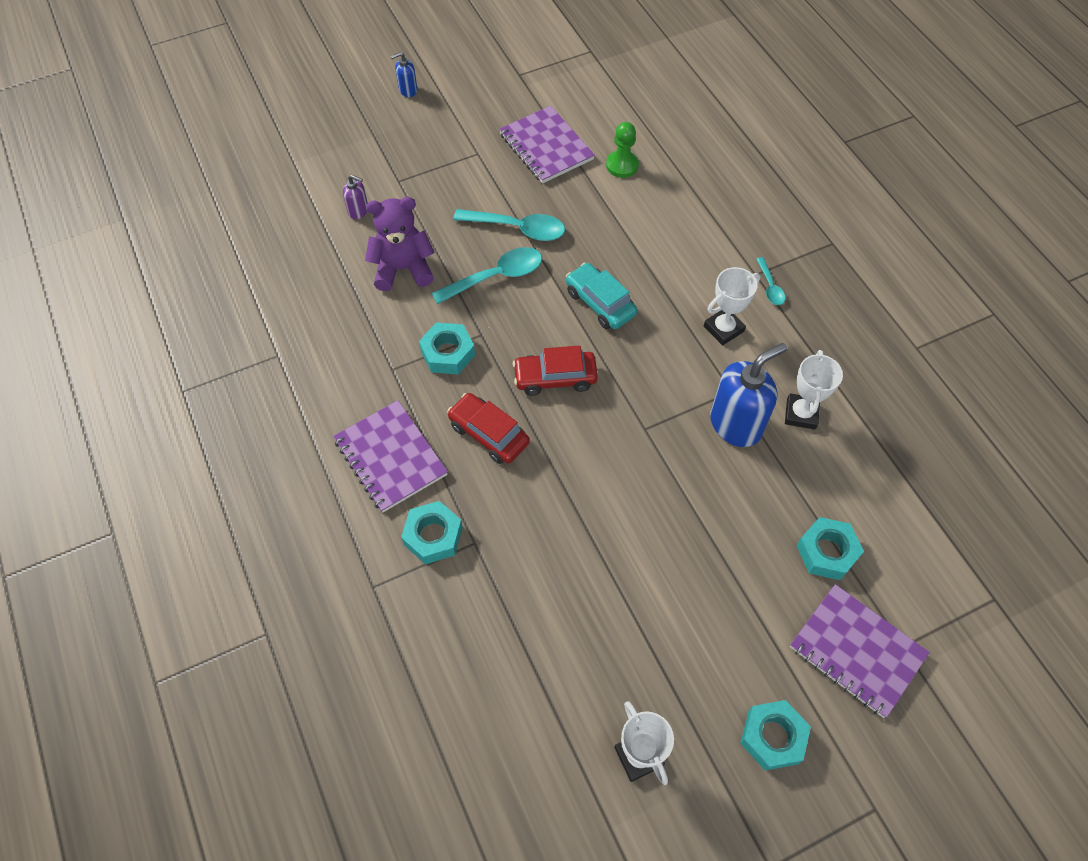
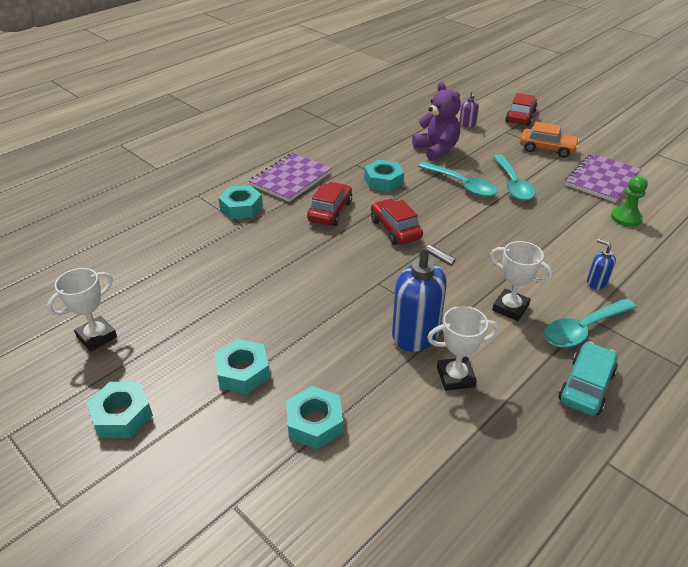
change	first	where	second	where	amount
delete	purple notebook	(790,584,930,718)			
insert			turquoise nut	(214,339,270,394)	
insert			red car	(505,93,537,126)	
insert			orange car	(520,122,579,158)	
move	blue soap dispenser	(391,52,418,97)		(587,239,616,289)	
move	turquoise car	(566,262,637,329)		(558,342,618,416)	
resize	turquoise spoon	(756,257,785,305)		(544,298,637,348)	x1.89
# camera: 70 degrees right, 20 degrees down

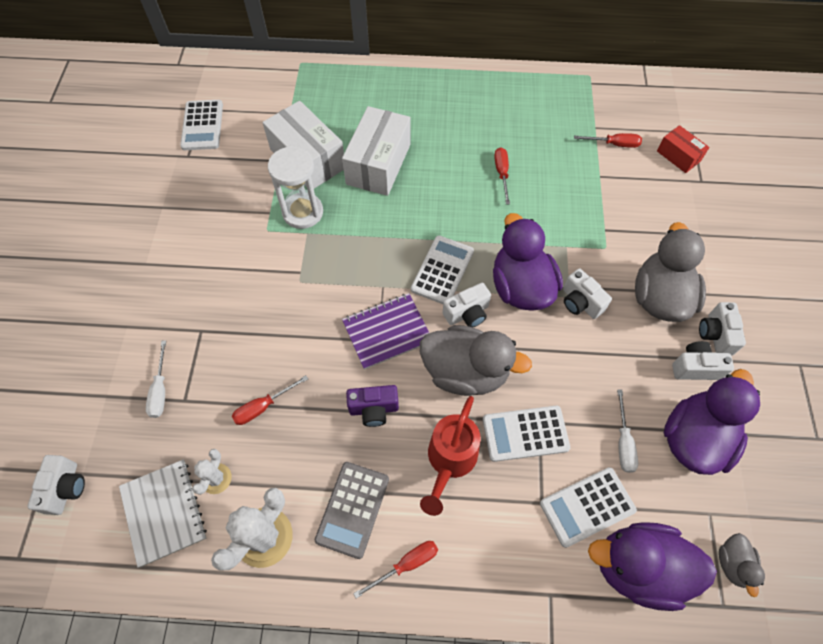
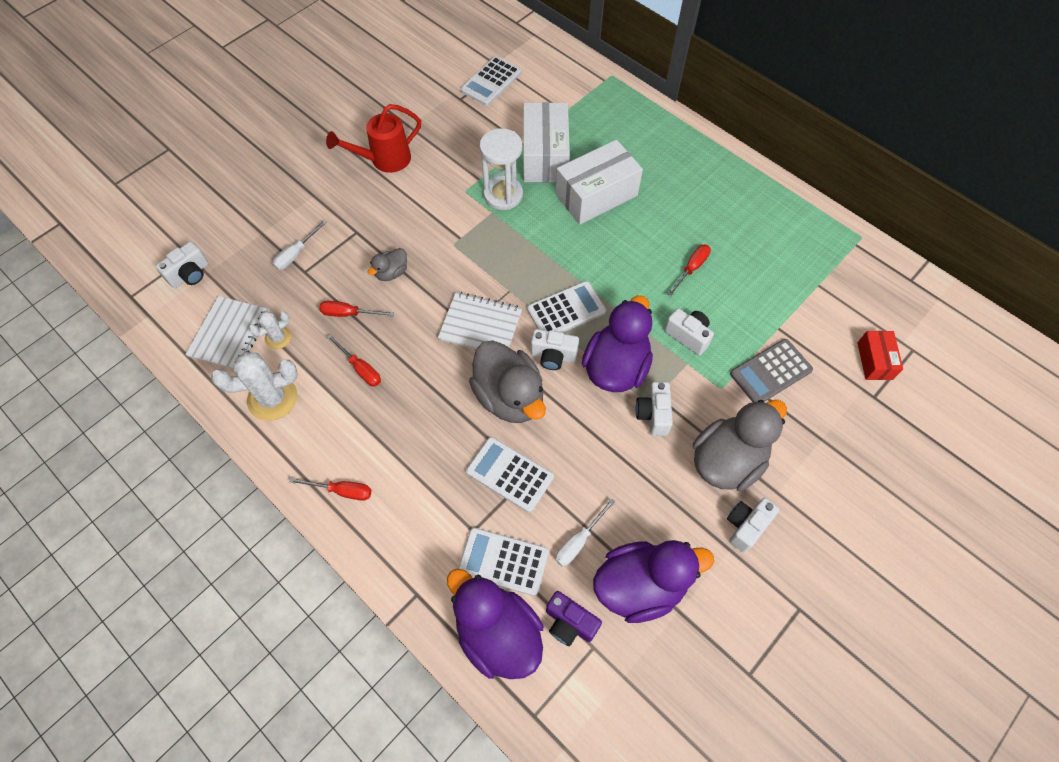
change	first	where	second	where	amount
move	grey calculator	(315,462,389,559)		(730,339,813,402)	
move	purple camera	(346,385,399,427)		(546,591,602,646)	
move	red watering can	(420,396,481,516)		(326,104,421,173)	
move	red screwdriver	(574,133,642,148)		(327,334,381,386)	
move	white camera	(672,341,734,380)		(665,308,714,356)	
move	grey duck	(719,533,765,597)		(368,248,407,281)	
recolor	purple notebook	(342,293,429,370)	white notebook	(438,292,522,349)	
# camera: 40 degrees right, 0 degrees up

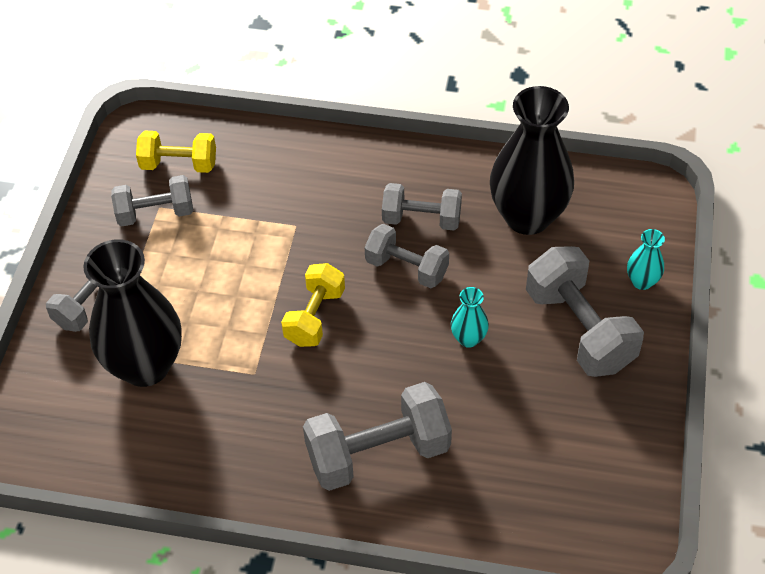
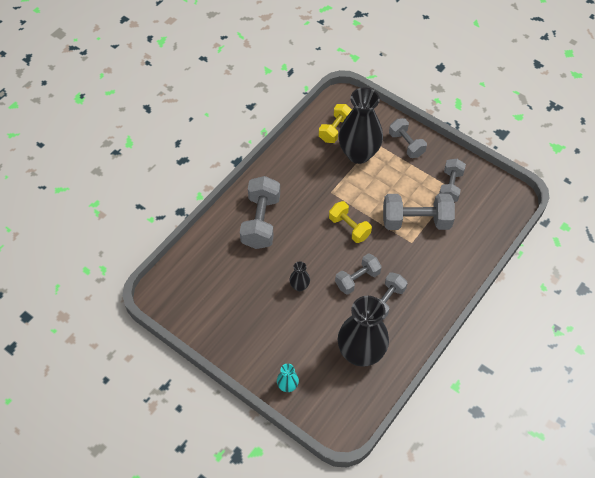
change	first	where	second	where	amount
move	yellow dumbbell	(136,131,216,173)		(319,104,352,143)	
move	grey dumbbell	(526,246,644,377)		(383,193,455,230)	
recolor	turquoise vase	(451,287,489,348)	black vase	(289,261,310,291)	
# camera: 115 degrees right, 5 degrees up

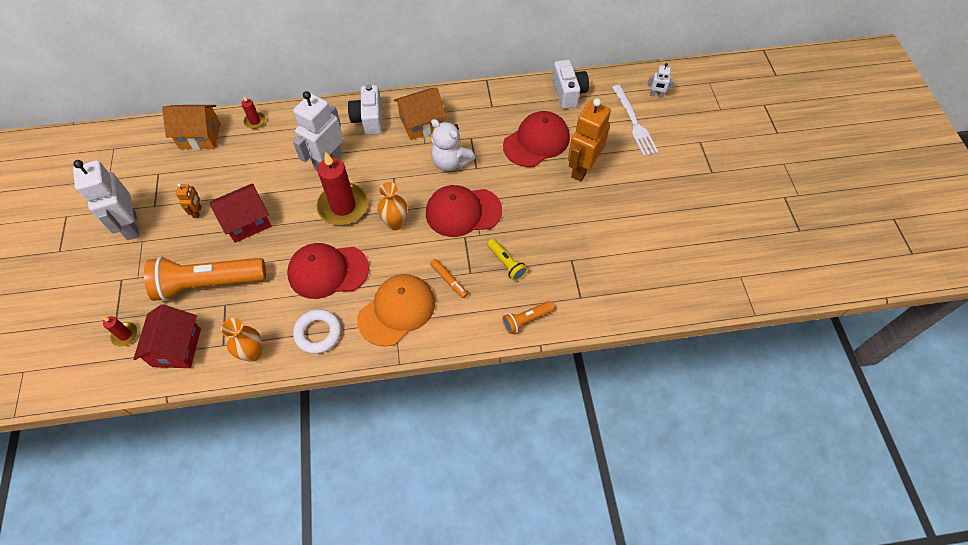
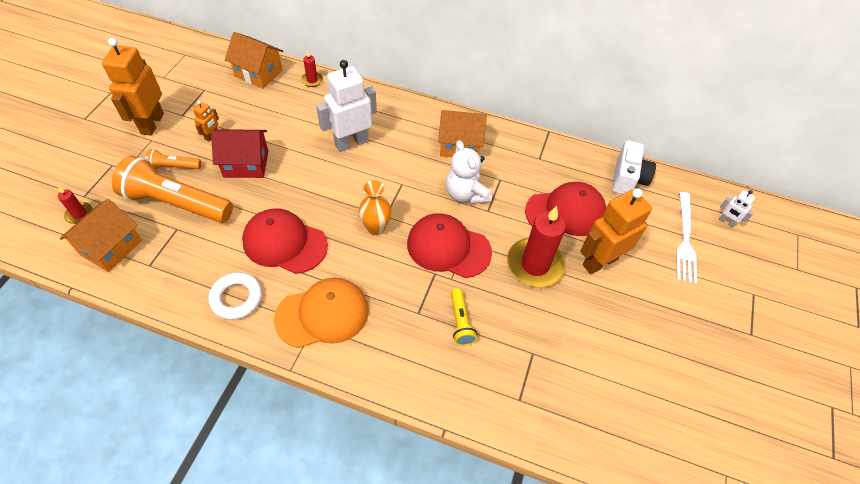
change	first	where	second	where	amount
delete	orange vase	(221,318,262,362)			
delete	white camera	(348,84,382,135)			
delete	orange marker	(430,259,468,298)			
move	red candle	(317,152,368,225)		(507,206,566,288)	
move	orange flashlight	(502,301,554,334)		(145,149,201,169)	
recolor	white robot	(73,160,139,240)	orange robot	(102,38,164,136)	
recolor	red house	(133,304,201,368)	orange house	(60,199,142,272)	
# camera: 25 degrees right, 5 degrees down

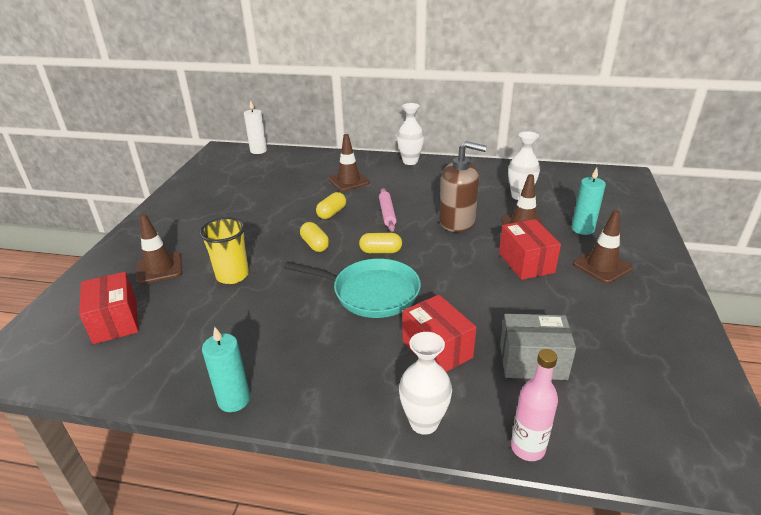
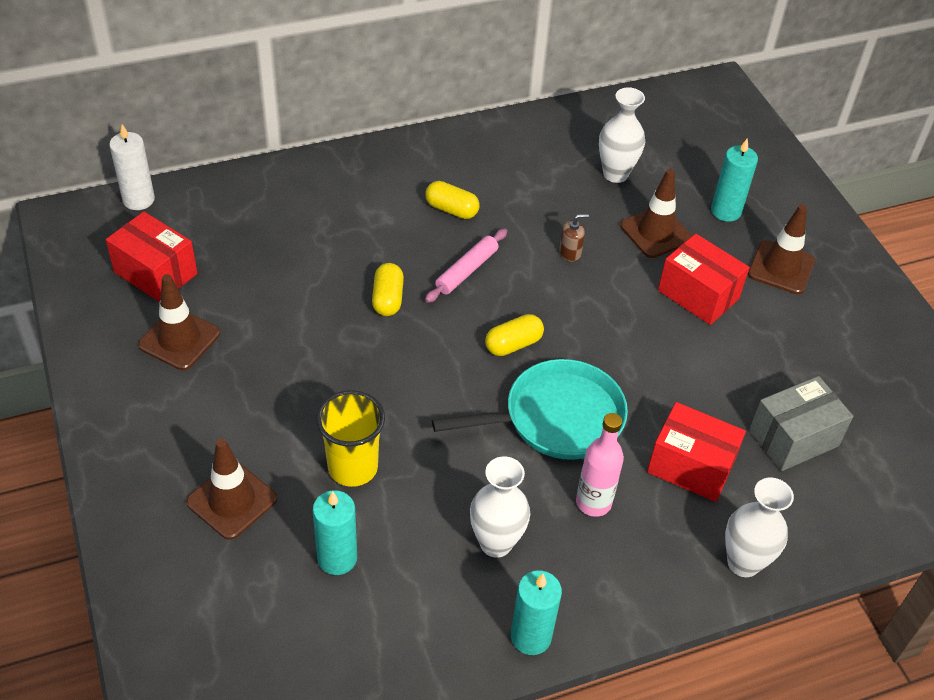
change	first	where	second	where	amount
insert			turquoise candle	(312,490,357,575)	
move	red box	(79,272,139,344)		(106,212,197,302)	
move	yellow capsule	(300,222,329,252)		(425,181,479,219)	
move	brown traffic cone	(328,134,370,191)		(138,274,220,370)	
move	white vase	(397,103,424,165)		(470,457,530,558)	
move	pink bottle	(511,349,558,461)		(576,413,624,517)	
rotate	pink rolling pin	(379,188,397,232)		(425,229,507,303)	75 degrees clockwise
resize	brown soap dispenser	(439,141,487,232)		(559,214,589,262)	x0.41
# camera: 35 degrees left, 15 degrees up

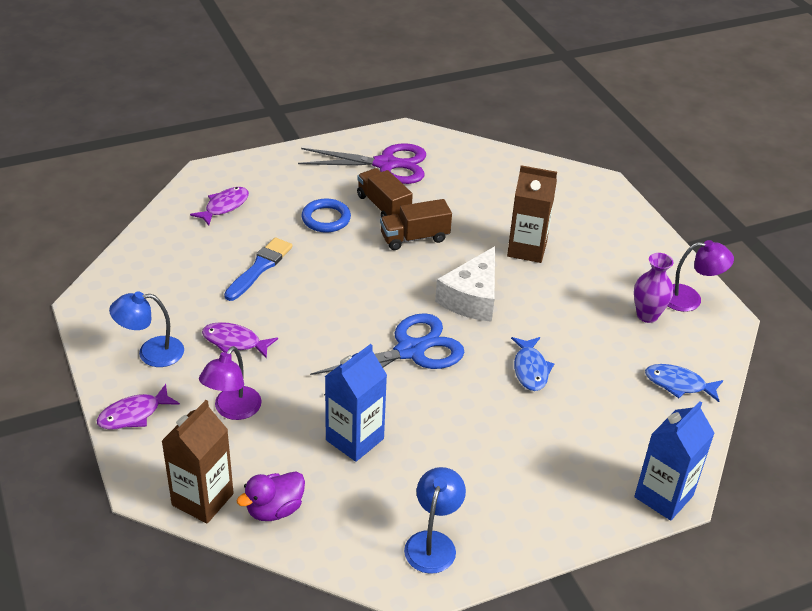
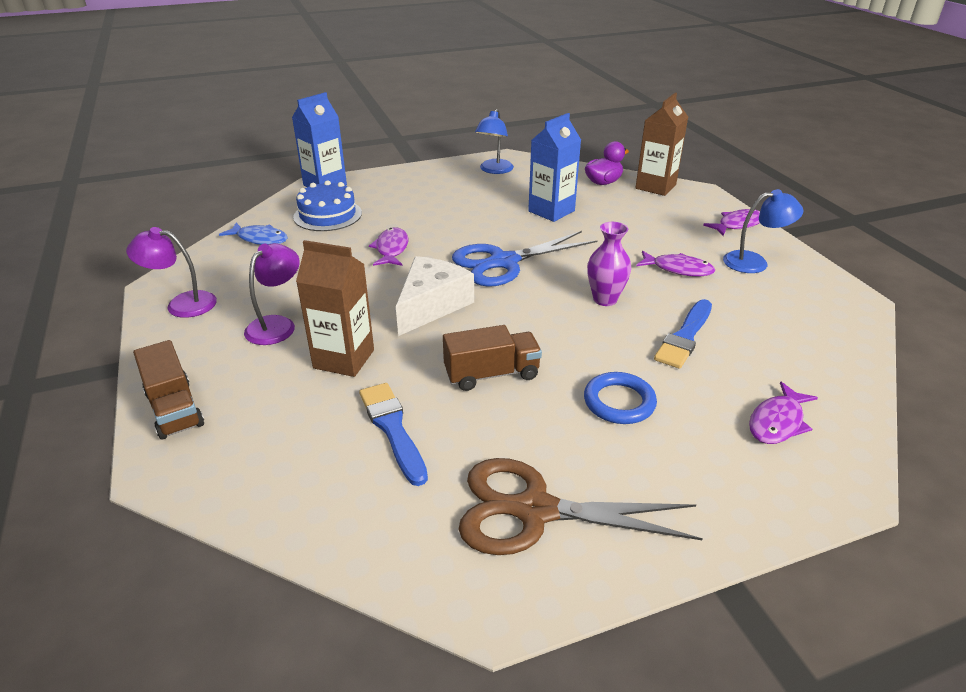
change	first	where	second	where	amount
insert			blue cake	(293,180,362,231)	
insert			blue brush	(359,383,428,486)	
move	purple lamp	(199,346,262,420)		(244,243,300,345)	
move	brown truck	(357,168,413,217)		(133,340,204,440)	
move	purple vase	(634,253,674,323)		(587,222,631,306)	
recolor	purple scissors	(298,143,426,184)	brown scissors	(458,458,703,555)	
recolor	blue fish	(511,337,554,391)	purple fish	(369,227,408,266)	
# camera: 175 degrees left, 5 degrees down

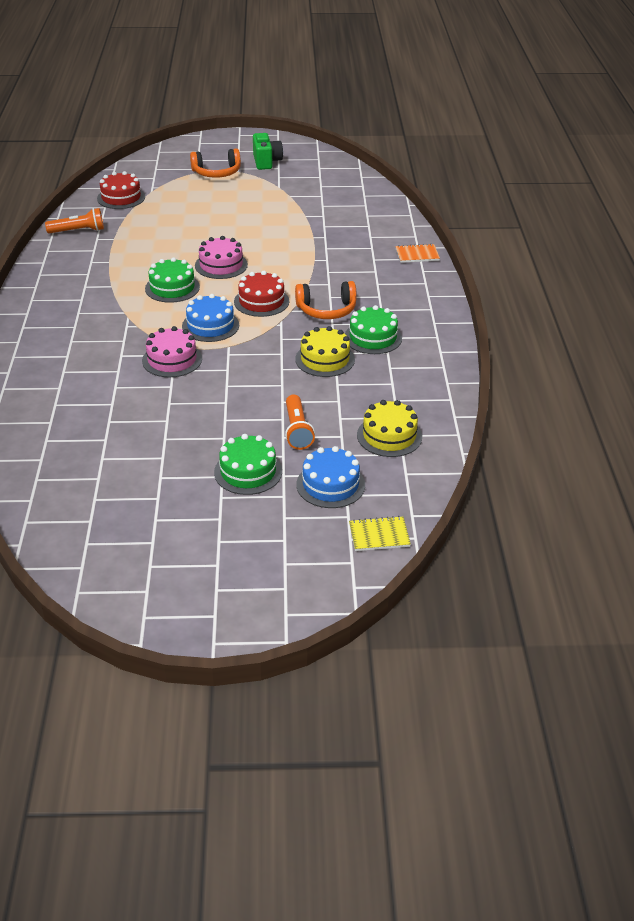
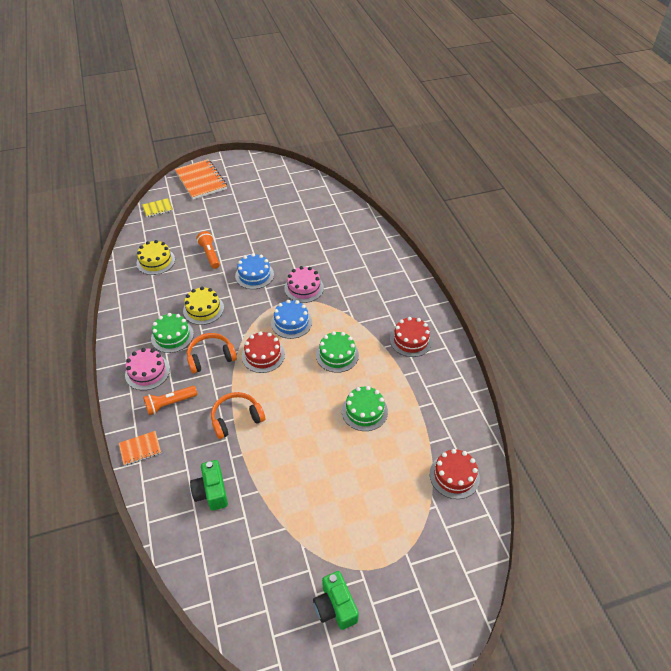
change	first	where	second	where	amount
insert			orange notebook	(175,159,227,199)	
insert			green camera	(190,460,228,511)	
insert			red cake	(390,317,432,357)	
move	orange flashlight	(45,208,104,233)		(143,386,197,415)	
move	orange headphones	(190,148,241,178)		(211,392,265,439)	
move	pink cake	(195,236,248,279)		(125,348,170,390)	
move	green cake	(214,434,282,495)		(342,386,388,431)	
move	blue cake	(296,446,365,508)		(235,253,274,289)	
# camera: 165 degrees right, 10 degrees up

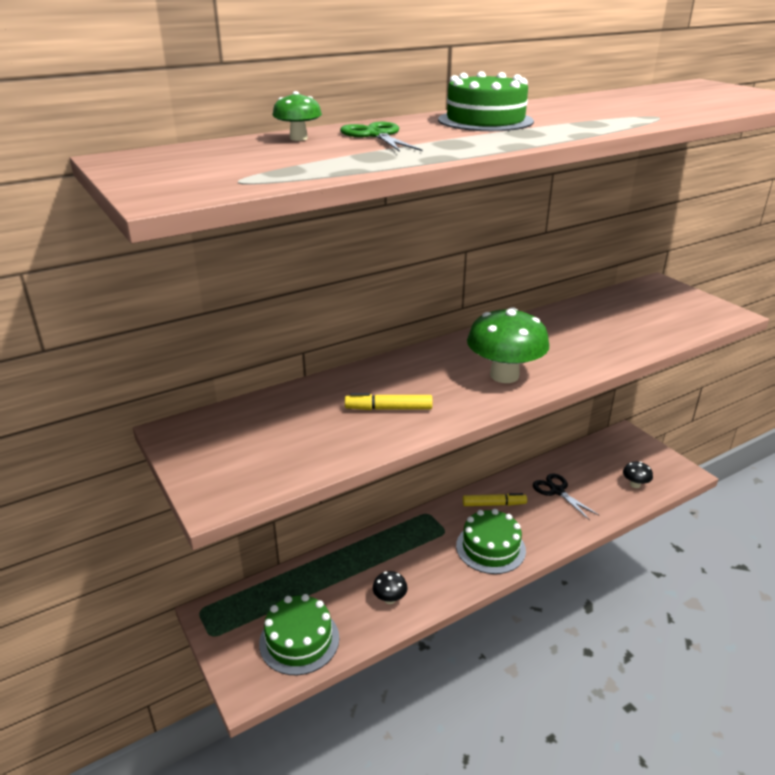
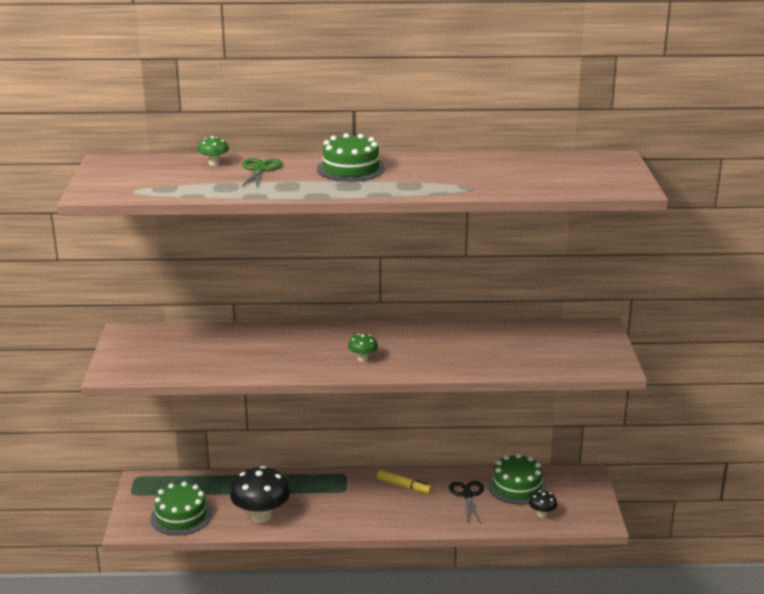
change	first	where	second	where	amount
delete	yellow marker	(345,393,433,410)			
move	green cake	(456,509,526,574)		(488,453,547,505)	
resize	black mushroom	(372,571,408,604)		(230,466,290,523)	x2.10
resize	green mushroom	(467,307,549,383)		(348,334,378,362)	x0.48
# camera: 30 degrees right, 5 degrees down

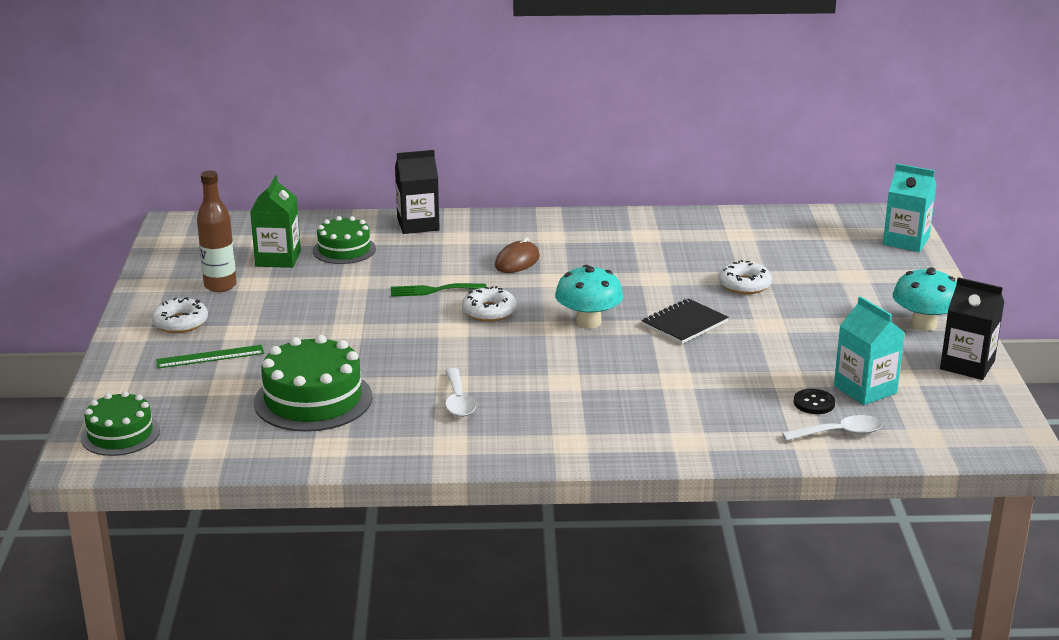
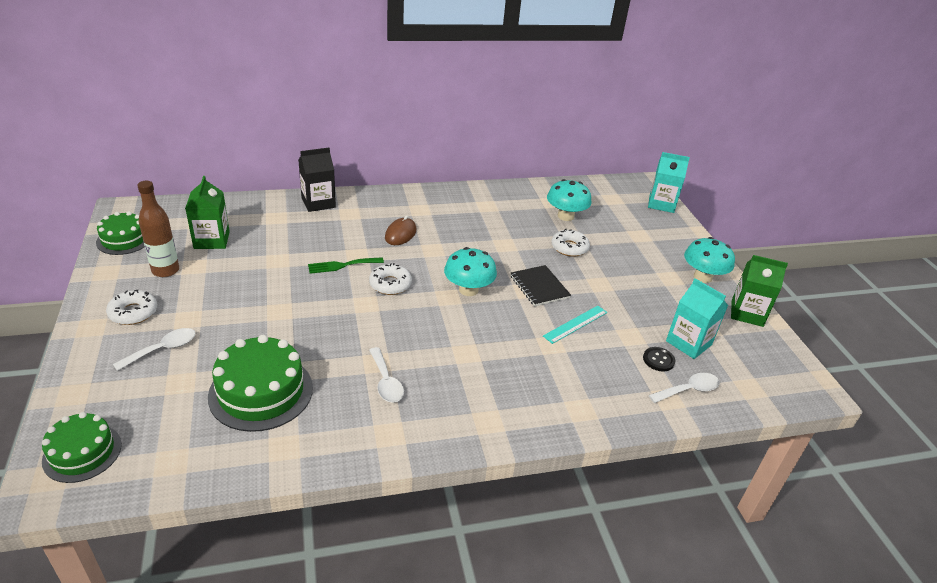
change	first	where	second	where	amount
insert			turquoise ruler	(543,306,607,344)	
insert			turquoise mushroom	(547,179,592,221)	
move	green cake	(313,216,376,264)		(96,211,145,255)	
replace	green ruler	(156,345,264,368)	white spoon	(113,328,196,371)	
recolor	black carton	(940,277,1004,380)	green carton	(731,255,788,327)	
rotate	black notebook	(642,298,729,344)		(510,265,571,306)	60 degrees counterclockwise
# camera: 15 degrees left, 10 degrees up

